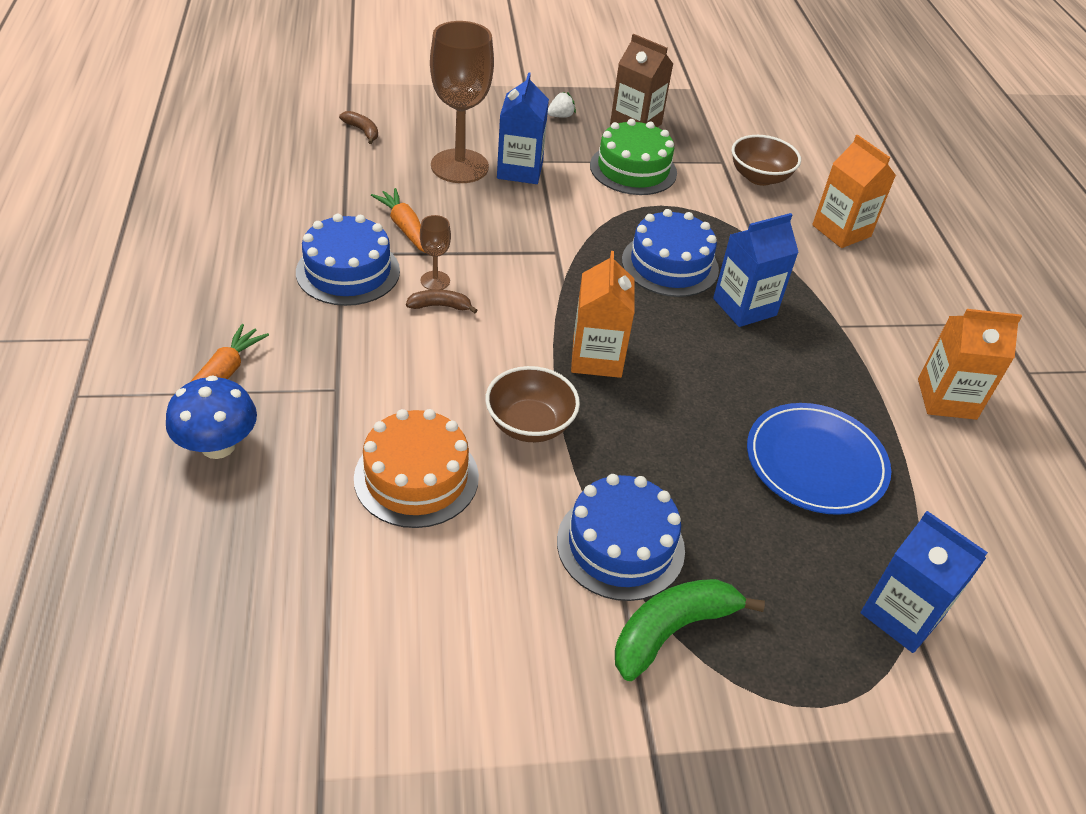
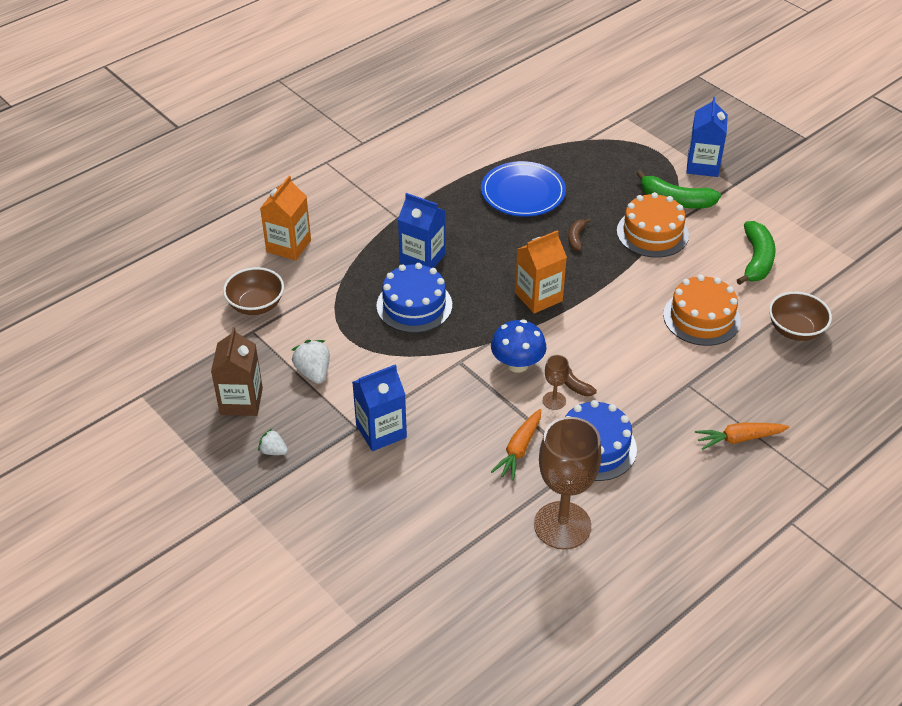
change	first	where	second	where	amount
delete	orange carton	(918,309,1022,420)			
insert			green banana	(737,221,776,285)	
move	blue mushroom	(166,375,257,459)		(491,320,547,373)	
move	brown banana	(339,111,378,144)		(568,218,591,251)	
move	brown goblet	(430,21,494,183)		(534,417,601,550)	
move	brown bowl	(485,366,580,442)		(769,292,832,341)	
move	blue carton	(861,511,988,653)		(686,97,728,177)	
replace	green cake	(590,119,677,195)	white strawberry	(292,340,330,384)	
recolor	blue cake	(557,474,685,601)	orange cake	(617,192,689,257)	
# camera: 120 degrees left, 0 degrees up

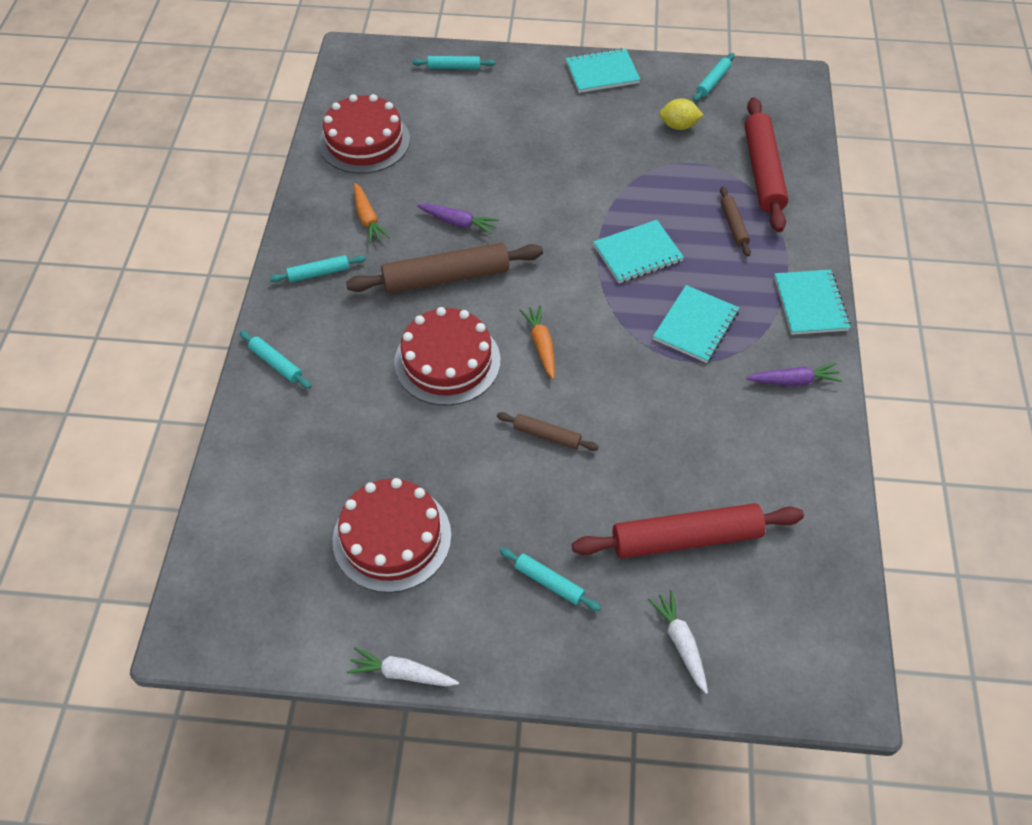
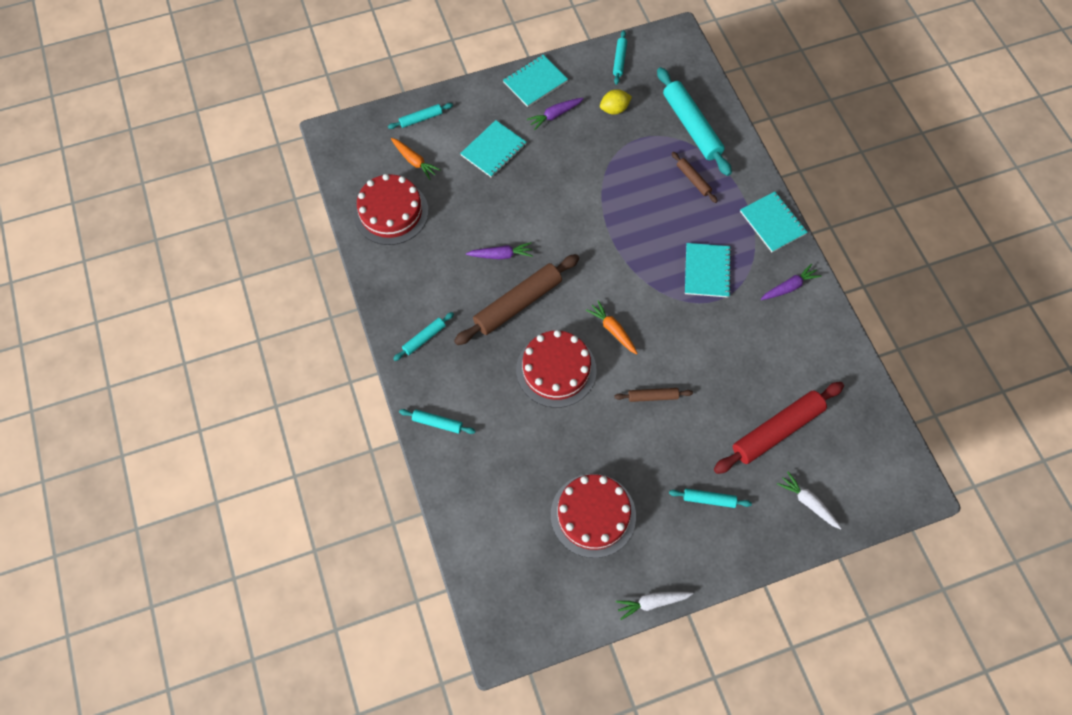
change	first	where	second	where	amount
insert			purple carrot	(527,98,584,130)	
move	orange carrot	(354,183,390,244)		(391,138,441,180)	
move	turquoise notebook	(593,220,684,283)		(460,120,527,178)	
recolor	red rolling pin	(744,97,788,232)	turquoise rolling pin	(657,67,732,176)	
# camera: 25 degrees left, 10 degrees up

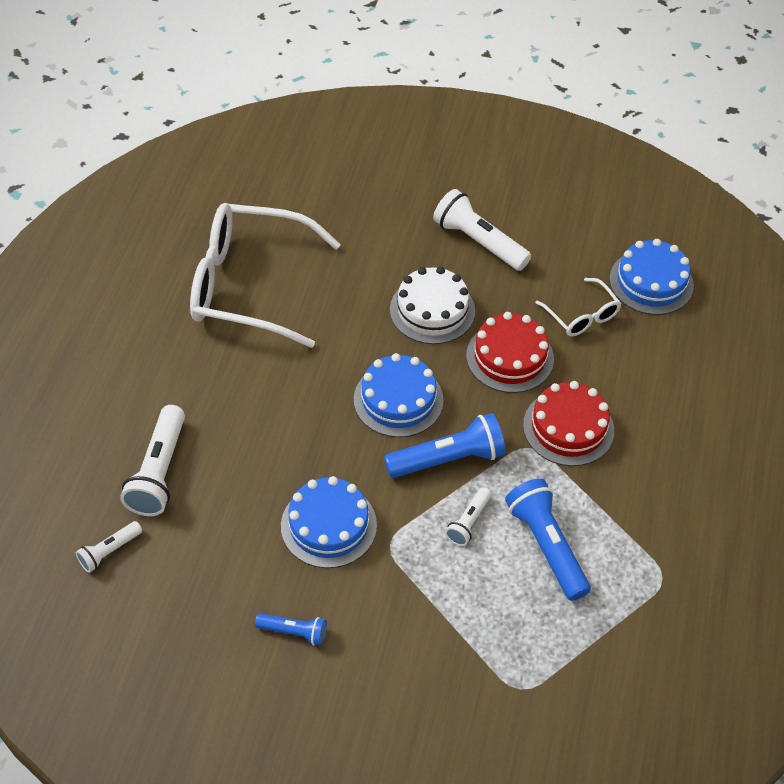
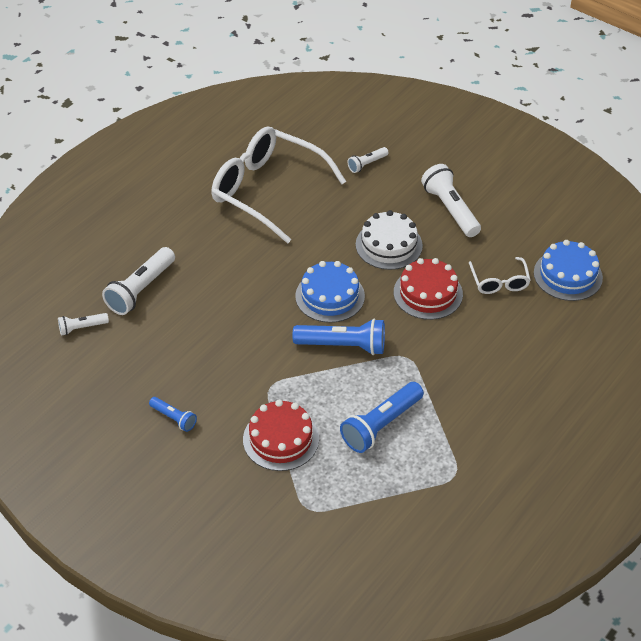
change	first	where	second	where	amount
delete	blue cake	(281,476,377,568)			
move	white flashlight	(445,487,491,546)		(347,147,389,173)	
move	red cake	(523,381,614,466)		(243,400,319,471)	
rotate	blue flashlight	(505,478,591,601)		(340,382,424,453)	135 degrees counterclockwise
# camera: 25 degrees right, 5 degrees down

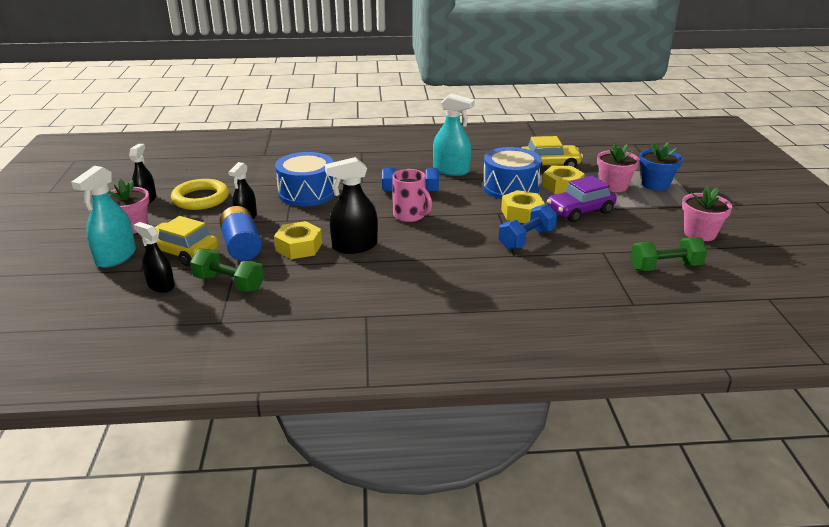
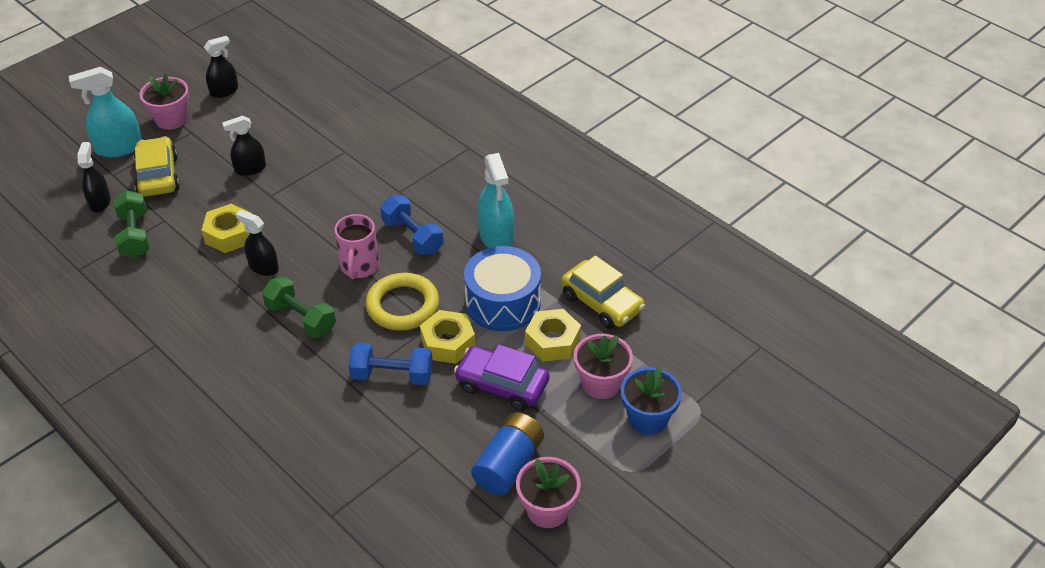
change	first	where	second	where	amount
delete	blue drum	(275,152,335,206)			
move	yellow ring	(171,179,229,210)		(366,273,439,331)	
move	blue battery	(219,206,262,261)		(471,412,544,496)	
move	green dumbbell	(631,237,707,271)		(262,276,336,338)	
resize	black spray bottle	(325,157,378,254)		(236,210,279,276)	x0.67
# camera: 50 degrees right, 15 degrees up

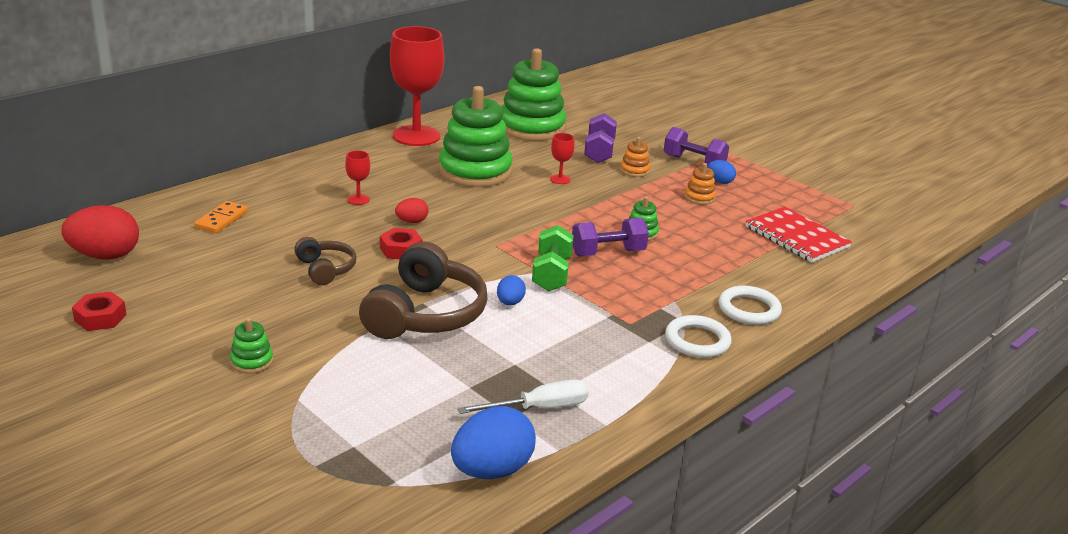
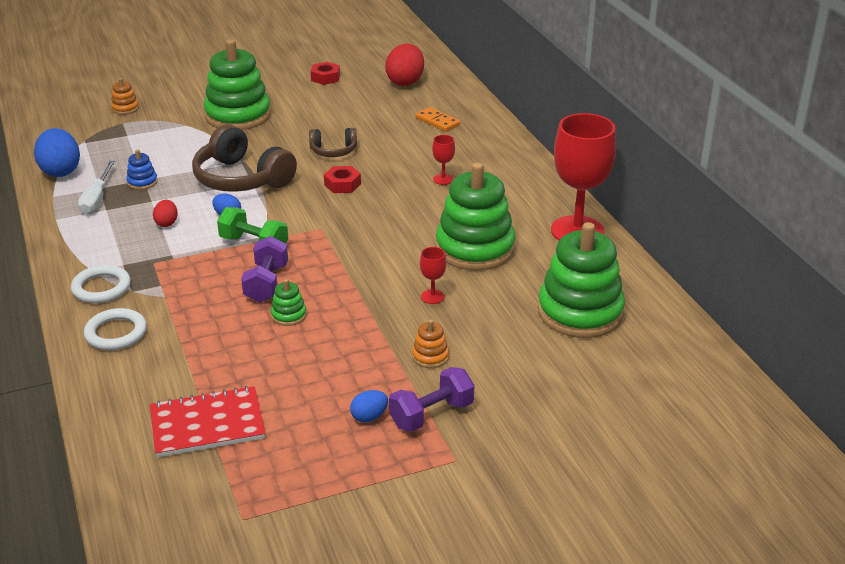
change	first	where	second	where	amount
delete	purple dumbbell	(584,113,617,163)			
insert			blue stacking toy	(126,150,158,190)	
move	red egg	(395,198,429,223)		(153,200,178,227)	
move	orange stacking toy	(684,163,716,205)		(111,78,139,115)	
resize	green stacking toy	(230,318,273,374)		(204,40,271,130)	x2.41
# camera: 115 degrees right, 5 degrees up

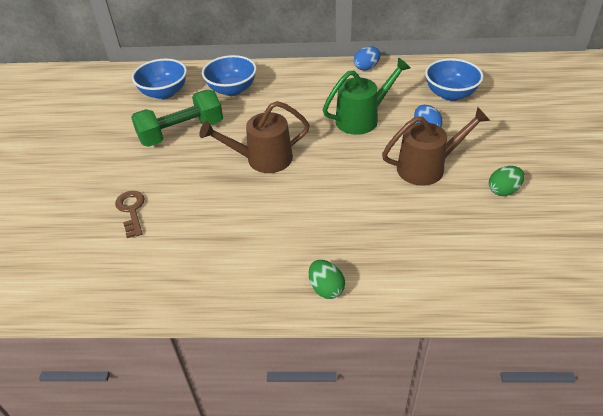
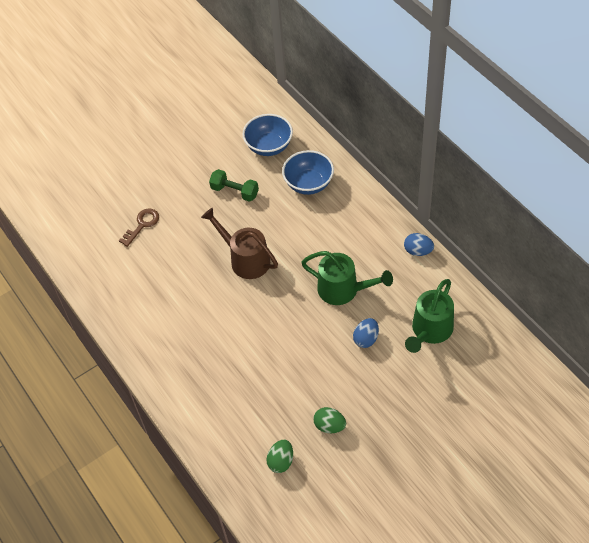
change	first	where	second	where	amount
delete	brown watering can	(382,107,490,186)			
move	green egg	(309,260,345,299)		(266,440,293,473)	
replace	blue bowl	(425,58,484,101)	green watering can	(405,279,454,353)	
resize	green dumbbell	(131,90,223,147)		(209,169,259,202)	x0.64
# camera: 55 degrees right, 10 degrees up

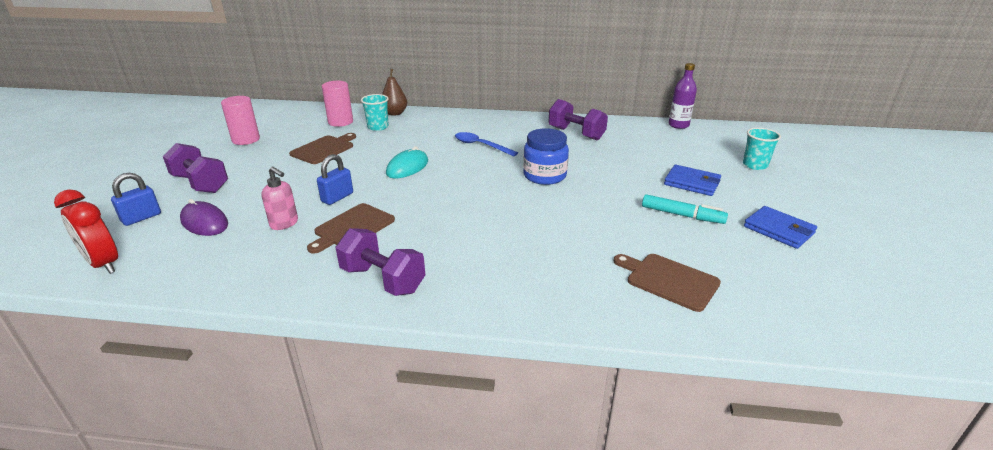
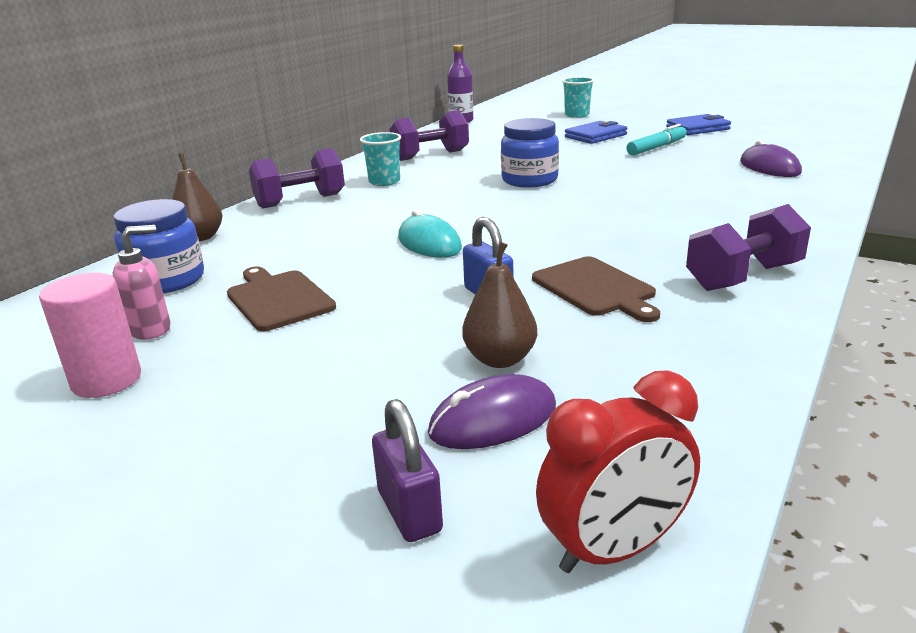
change	first	where	second	where	amount
delete	blue spoon	(455,132,518,156)			
insert			brown pear	(462,242,537,368)	
move	purple dumbbell	(163,143,228,193)		(249,148,345,208)	
move	pink soap dispenser	(261,167,298,230)		(113,225,170,339)	
move	turquoise cup	(361,94,389,131)		(360,132,401,186)	
replace	pink cylinder	(322,81,353,127)	blue jar	(113,199,204,293)	
replace	brown cutting board	(614,254,721,312)	purple mouse	(740,140,802,177)	
recolor	blue padlock	(111,173,161,226)	purple padlock	(372,399,443,542)	
# camera: 65 degrees left, 5 degrees down

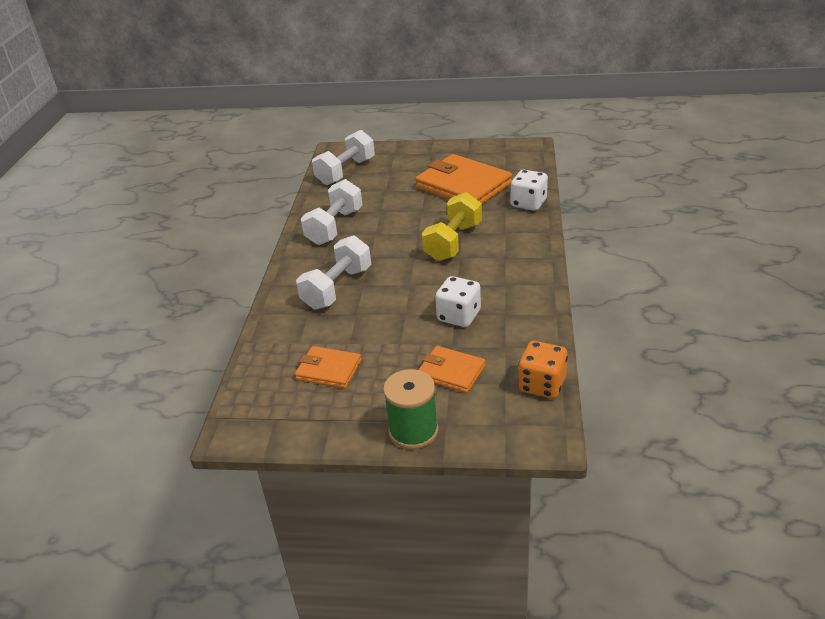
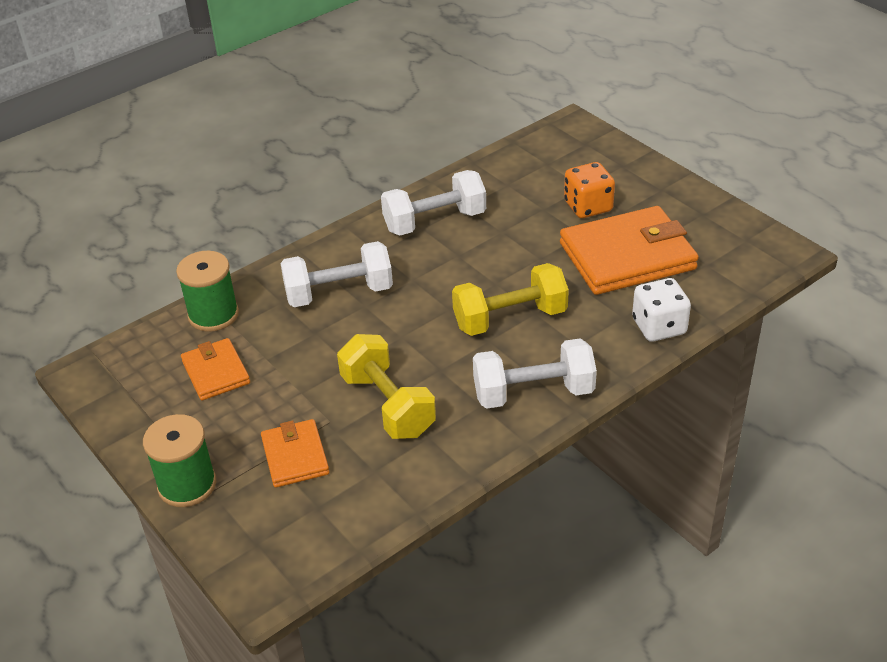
change	first	where	second	where	amount
insert			green spool	(176,251,239,332)	
move	white dumbbell	(312,130,375,185)		(473,338,597,409)	
move	orange dice	(518,341,568,399)		(564,162,615,218)	
replace	white dice	(435,276,481,327)	yellow dumbbell	(337,334,436,439)	
rotate	orange wallet	(416,154,512,204)		(560,206,699,295)	75 degrees clockwise
# camera: 45 degrees right, 5 degrees up

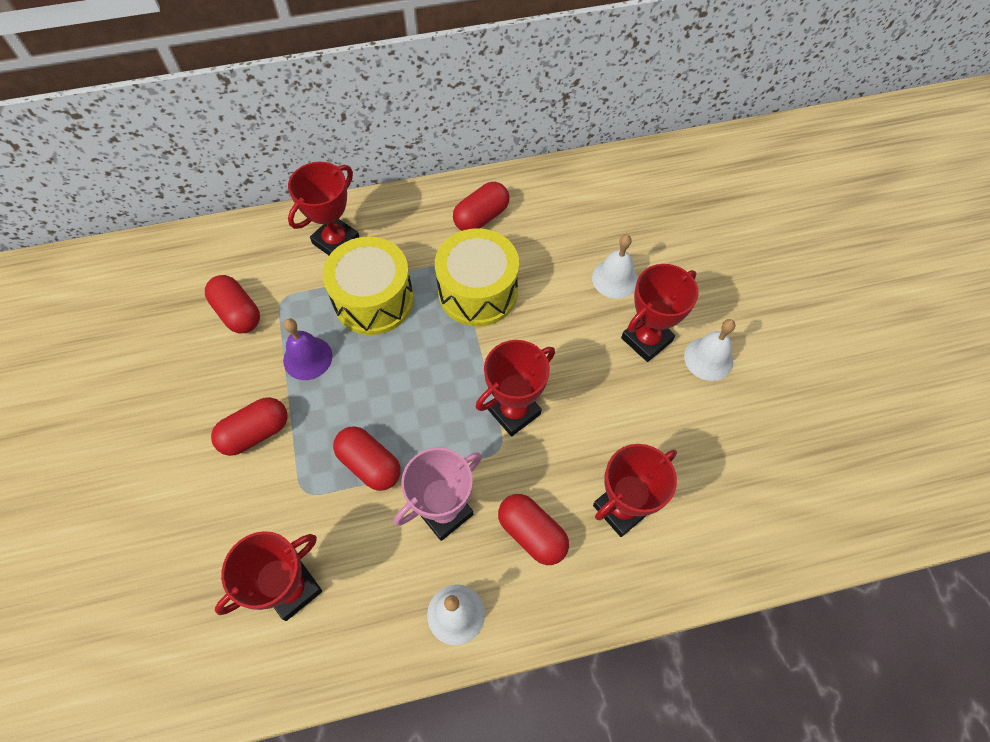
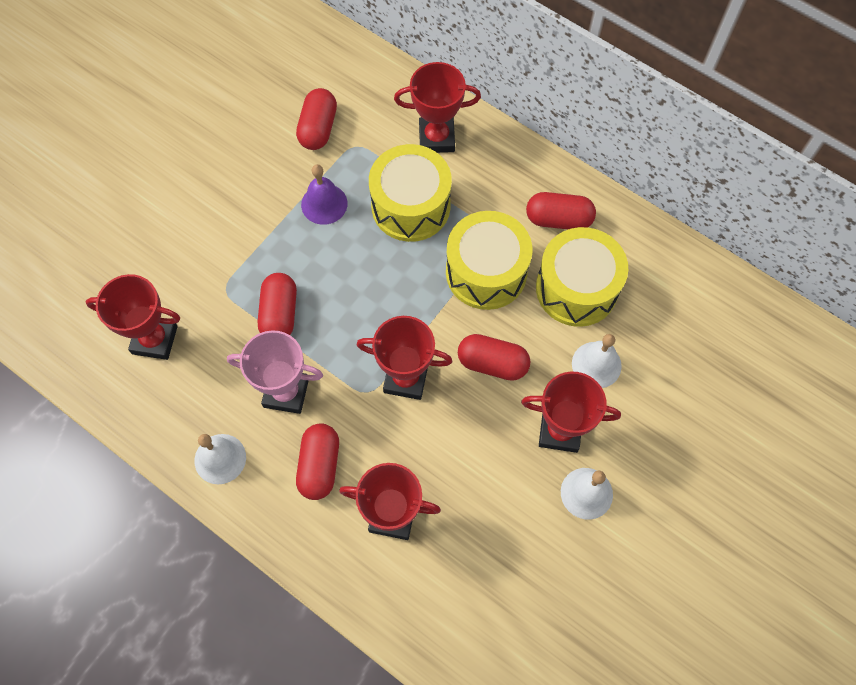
change	first	where	second	where	amount
insert			yellow drum	(536,227,628,327)	
move	red capsule	(211,397,288,456)		(458,334,531,381)	
# camera: 50 degrees right, 5 degrees up

